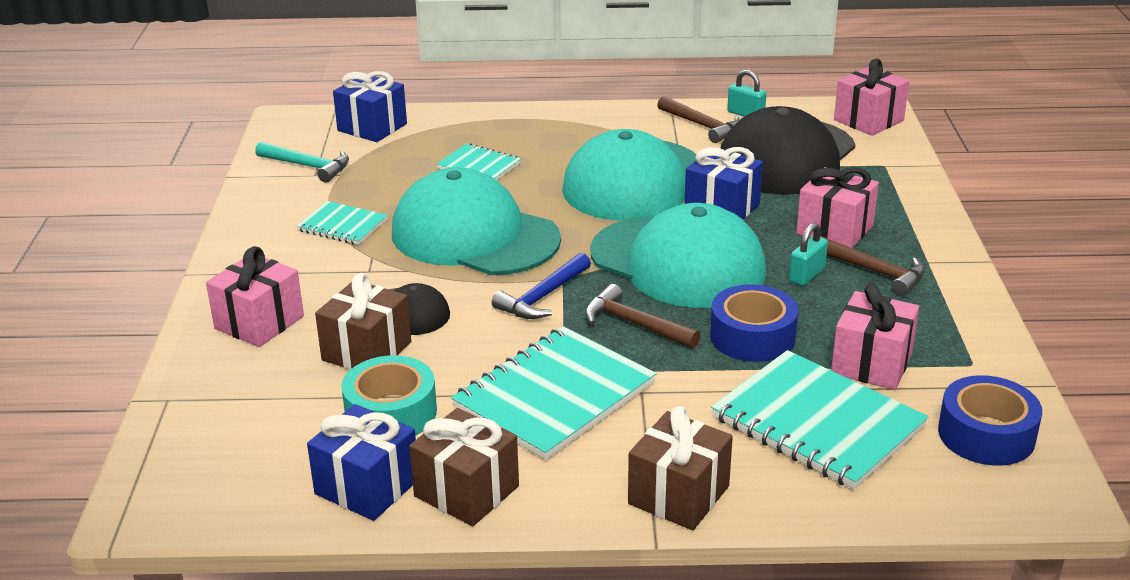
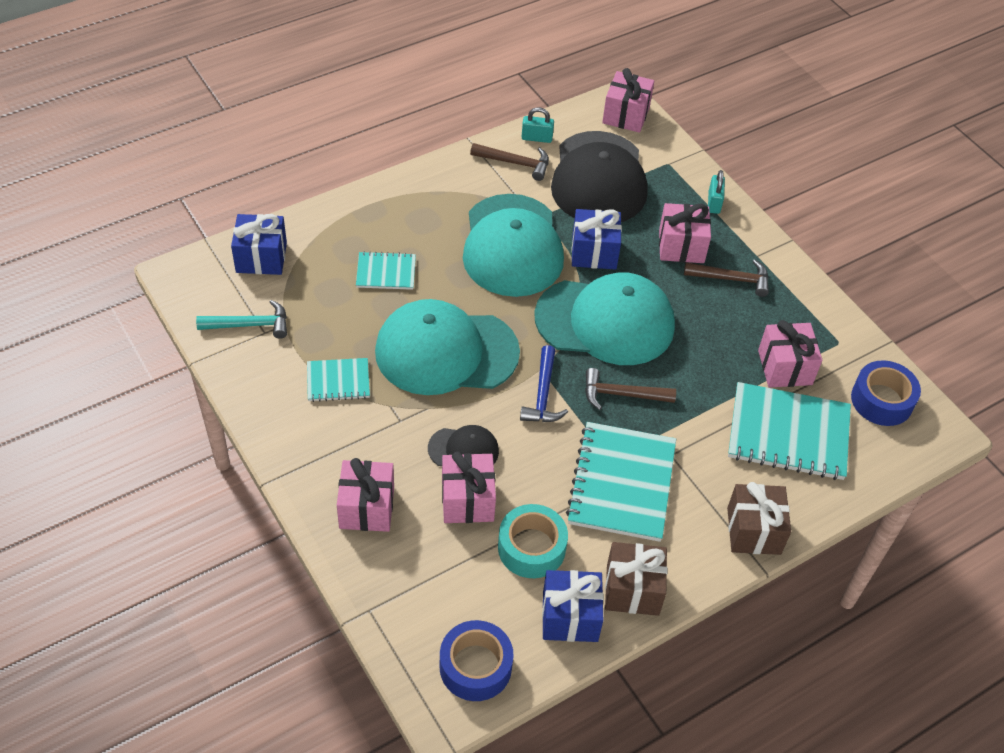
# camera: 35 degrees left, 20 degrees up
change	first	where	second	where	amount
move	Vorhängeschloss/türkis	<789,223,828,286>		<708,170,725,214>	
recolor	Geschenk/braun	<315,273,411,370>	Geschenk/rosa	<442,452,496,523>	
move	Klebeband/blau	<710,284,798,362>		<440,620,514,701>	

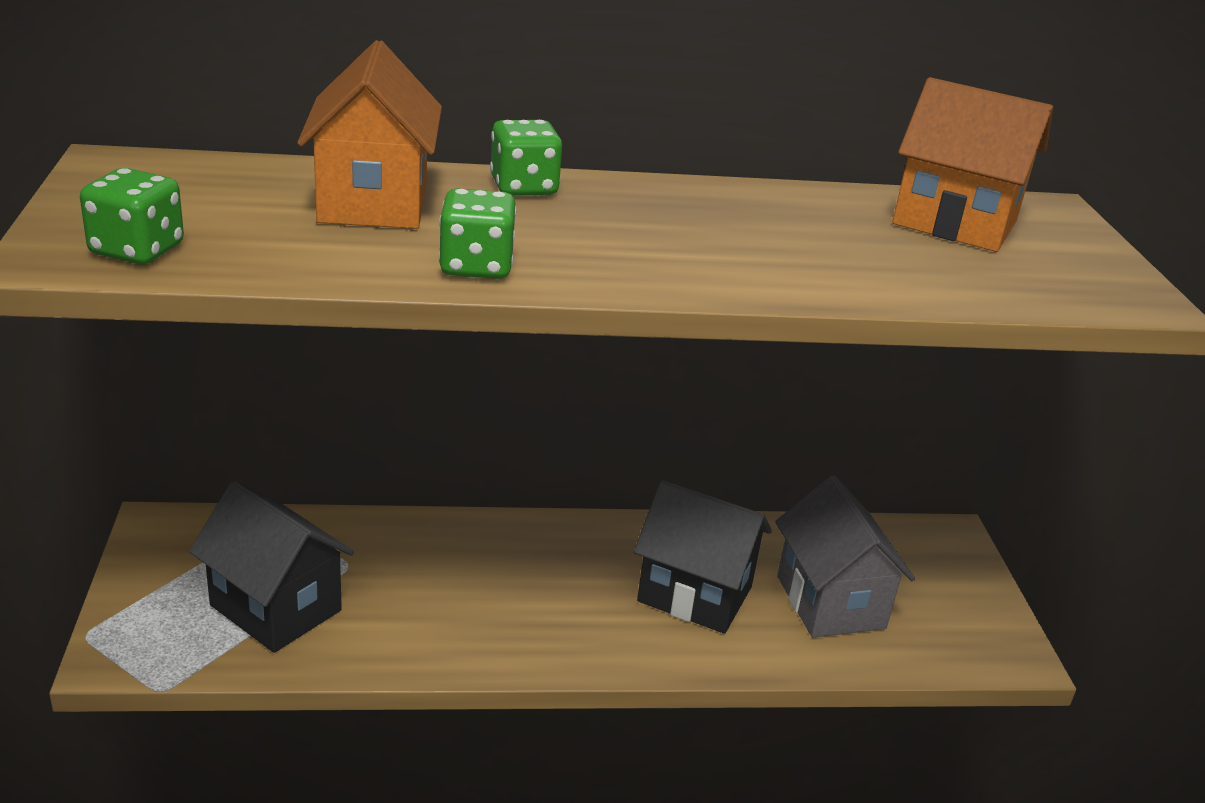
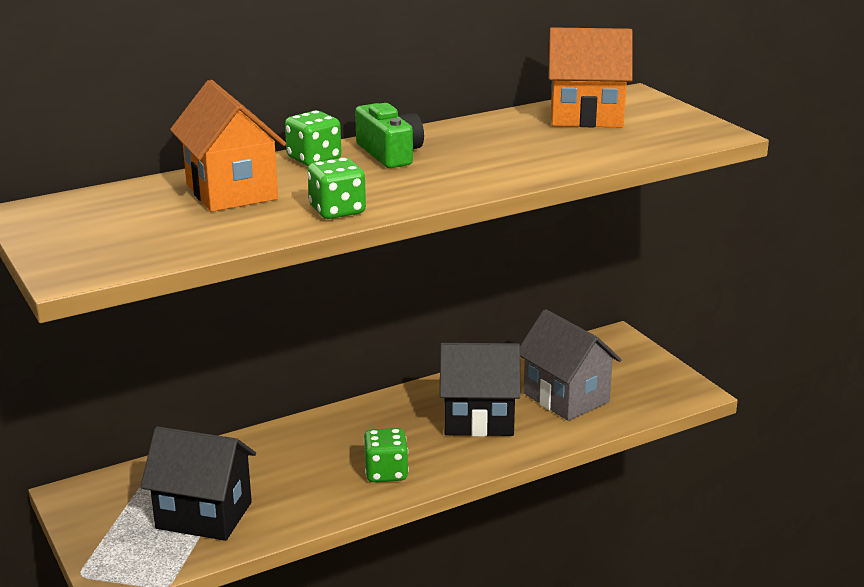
# camera: 20 degrees left, 5 degrees down
change	first	where	second	where	amount
move	Spielwürfel/grün	<80,168,184,264>		<363,428,409,482>	
insert			Kamera/grün	<355,103,424,168>	

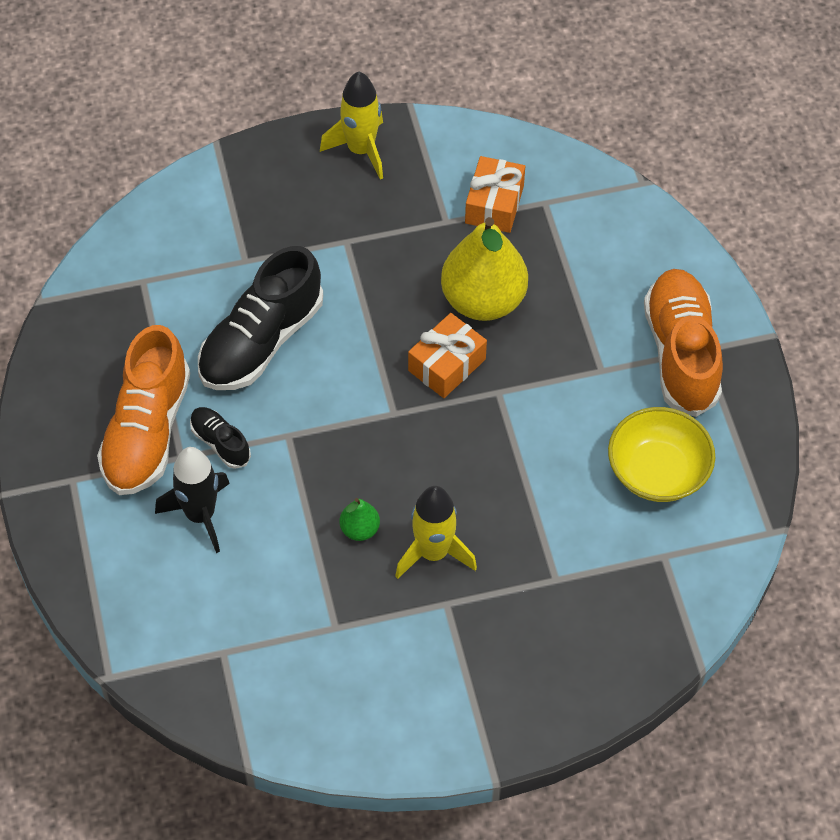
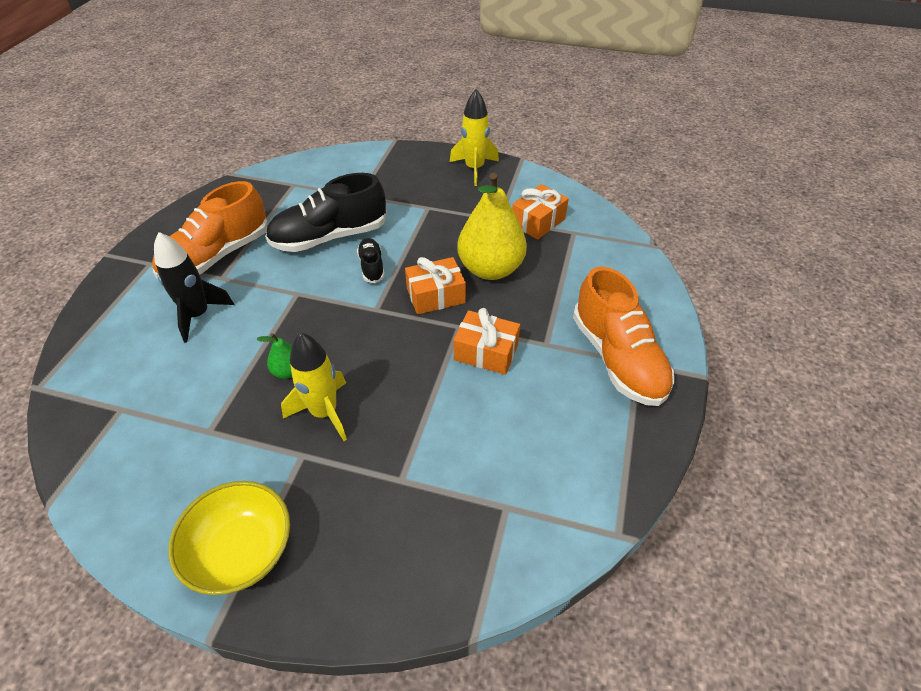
# camera: 30 degrees right, 10 degrees down
change	first	where	second	where	amount
rotate	Schuh/orange	<644,269,723,417>		<573,266,674,406>	135 degrees clockwise
move	Schuh/schwarz	<190,407,251,469>		<357,238,385,283>	
move	Schüssel/gelb	<608,407,715,502>		<168,481,290,595>	
insert			Geschenk/orange	<454,308,520,375>	

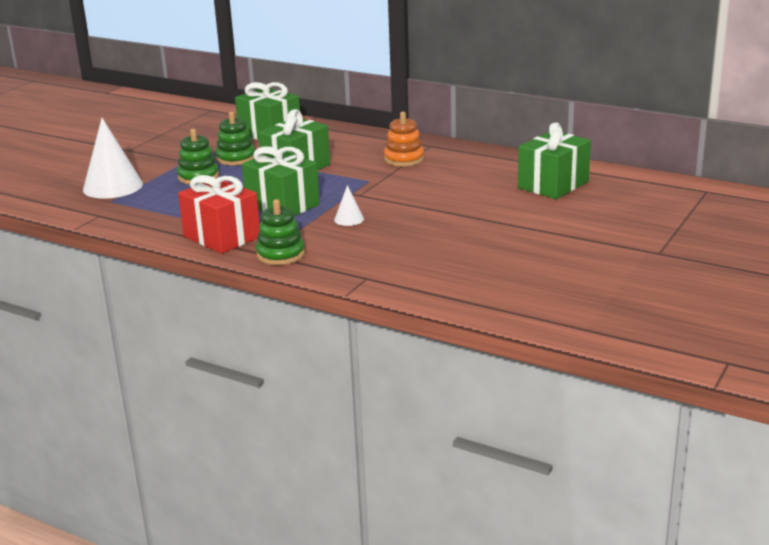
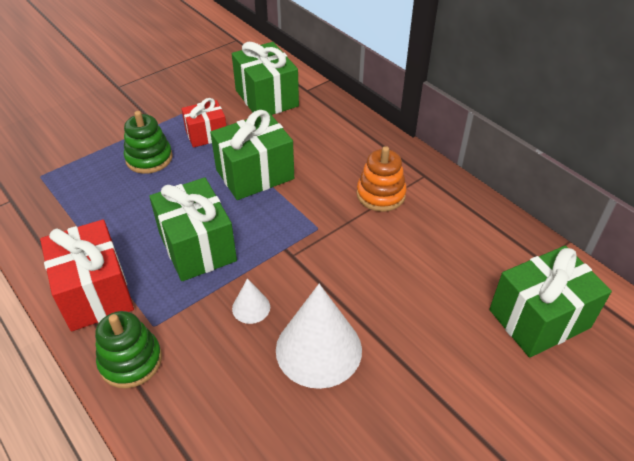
# camera: 20 degrees right, 20 degrees up
change	first	where	second	where	amount
replace	Stapelspielzeug/grün	<216,112,255,165>	Geschenk/rot	<181,98,226,148>	
move	Kegel/weiß	<83,118,143,199>		<276,284,362,389>	

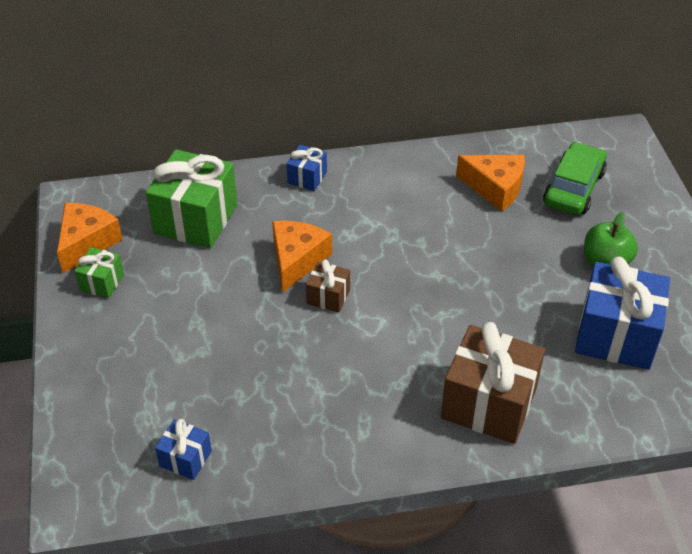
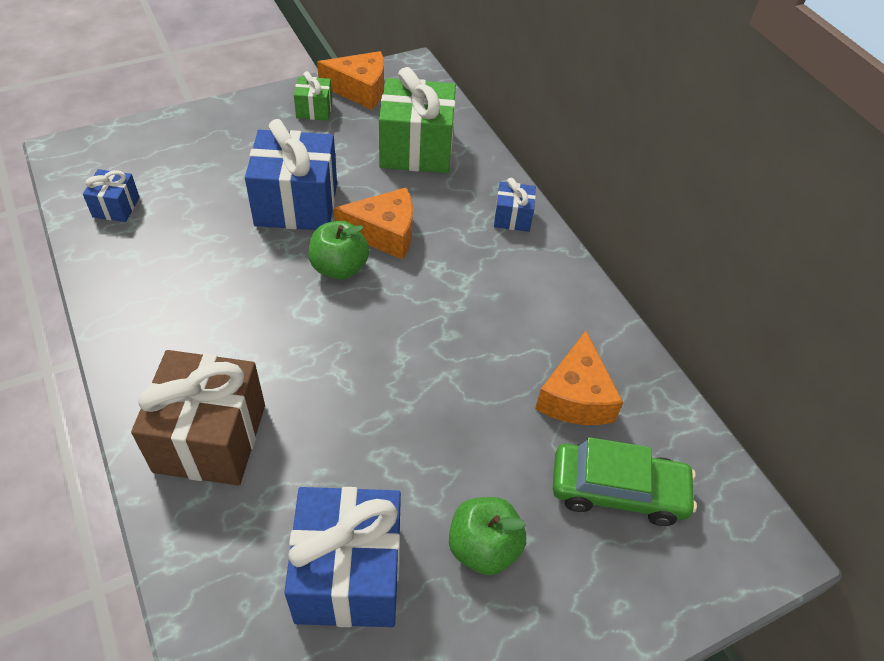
# camera: 70 degrees right, 5 degrees up
change	first	where	second	where	amount
replace	Geschenk/braun	<306,259,350,313>	Apfel/grün	<309,221,369,280>	
insert			Geschenk/blau	<245,119,337,230>	

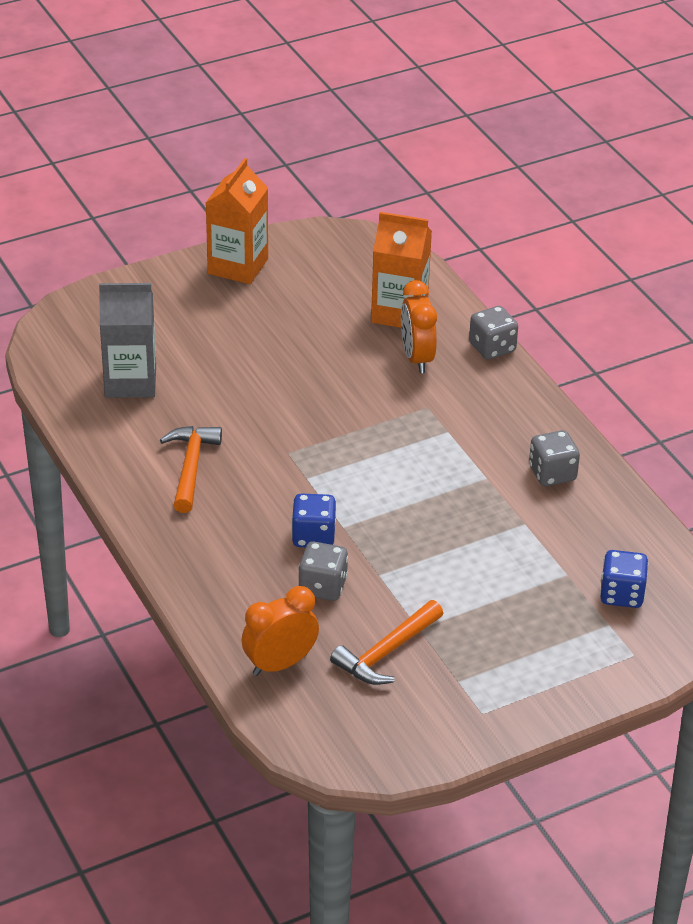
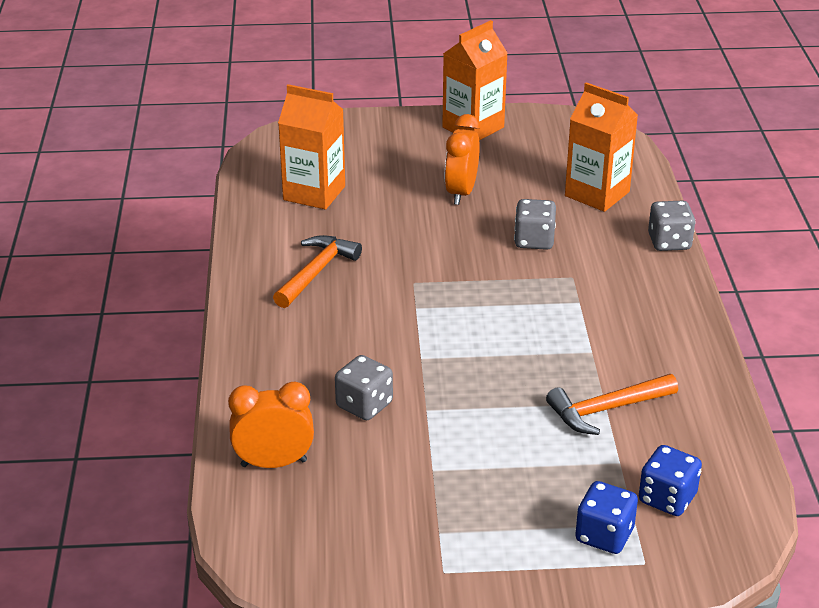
# camera: 25 degrees right, 5 degrees down
change	first	where	second	where	amount
move	Wecker/orange	<401,280,437,373>		<445,114,480,205>	
recolor	Getränkekarton/grau	<99,283,156,398>	Getränkekarton/orange	<278,84,345,210>	
move	Spielwürfel/grau	<529,430,580,486>		<514,199,556,250>	
move	Spielwürfel/blau	<291,493,336,547>		<575,481,638,554>	
move	Hammer/orange	<330,600,444,685>		<546,374,678,435>	

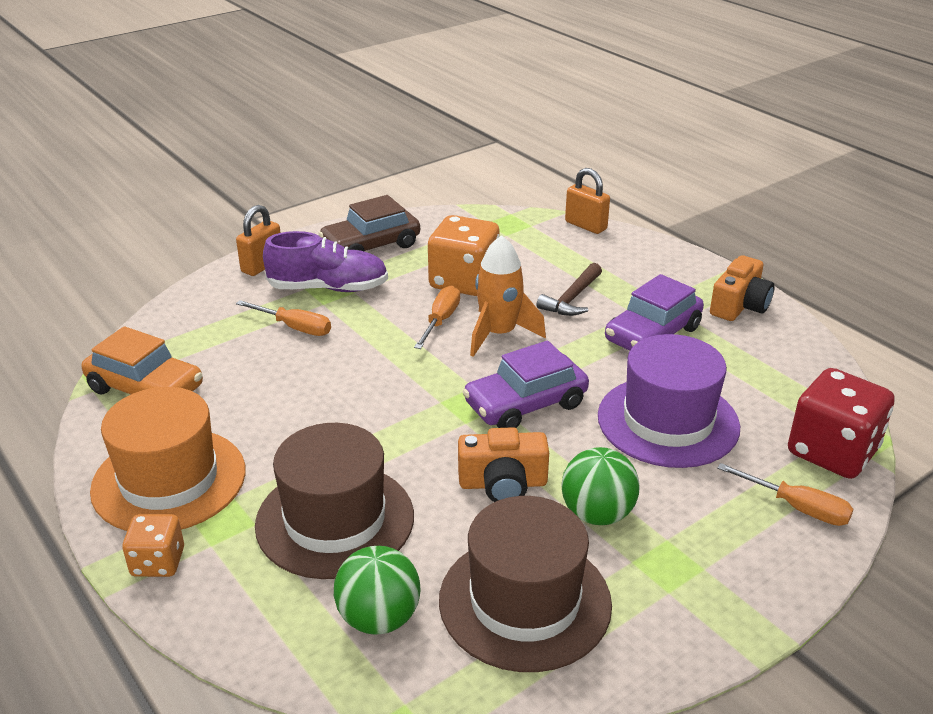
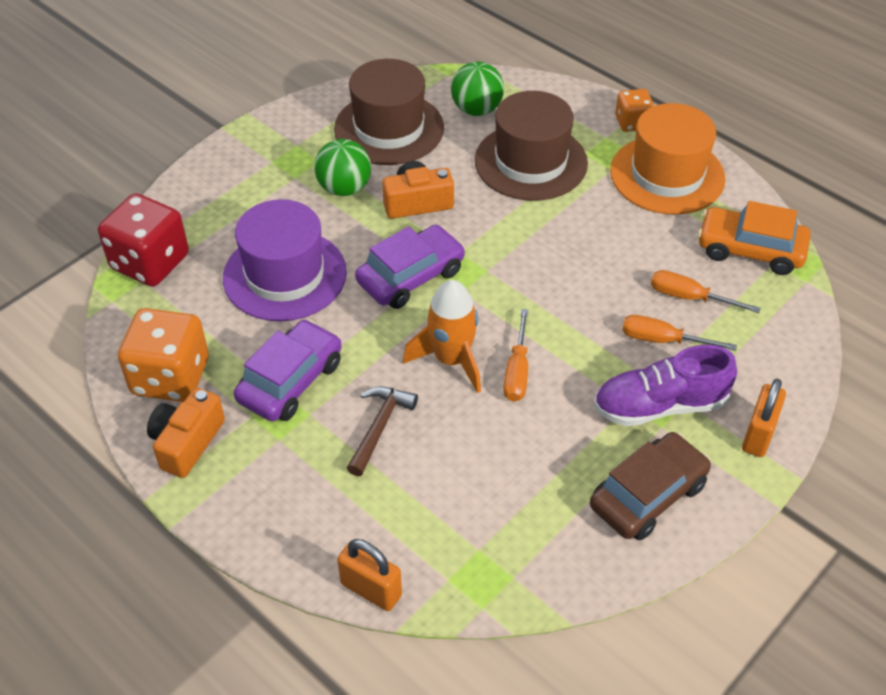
# camera: 170 degrees right, 15 degrees up
change	first	where	second	where	amount
move	Spielwürfel/orange	<428,215,500,296>		<118,308,209,402>	
move	Schraubenzieher/orange	<717,463,853,526>		<651,270,761,313>	

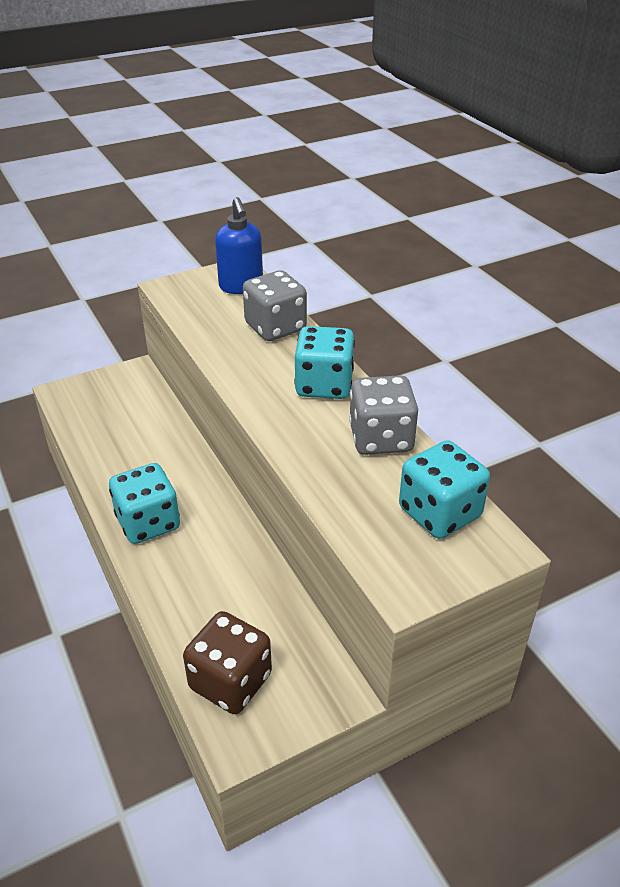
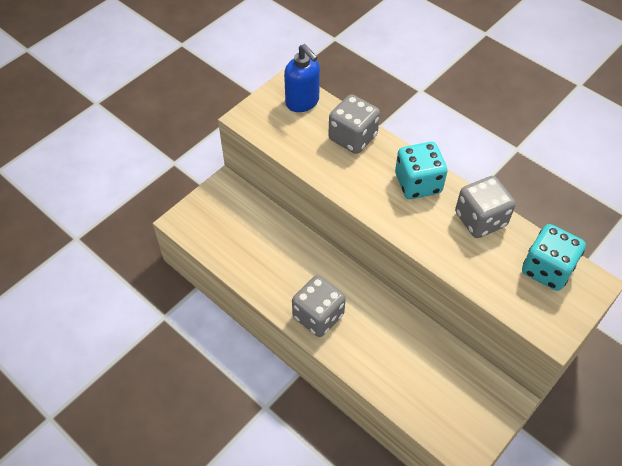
# camera: 20 degrees left, 15 degrees up
change	first	where	second	where	amount
recolor	Spielwürfel/türkis	<109,463,180,544>	Spielwürfel/grau	<292,275,346,337>	
delete	Spielwürfel/braun	<183,611,272,714>			

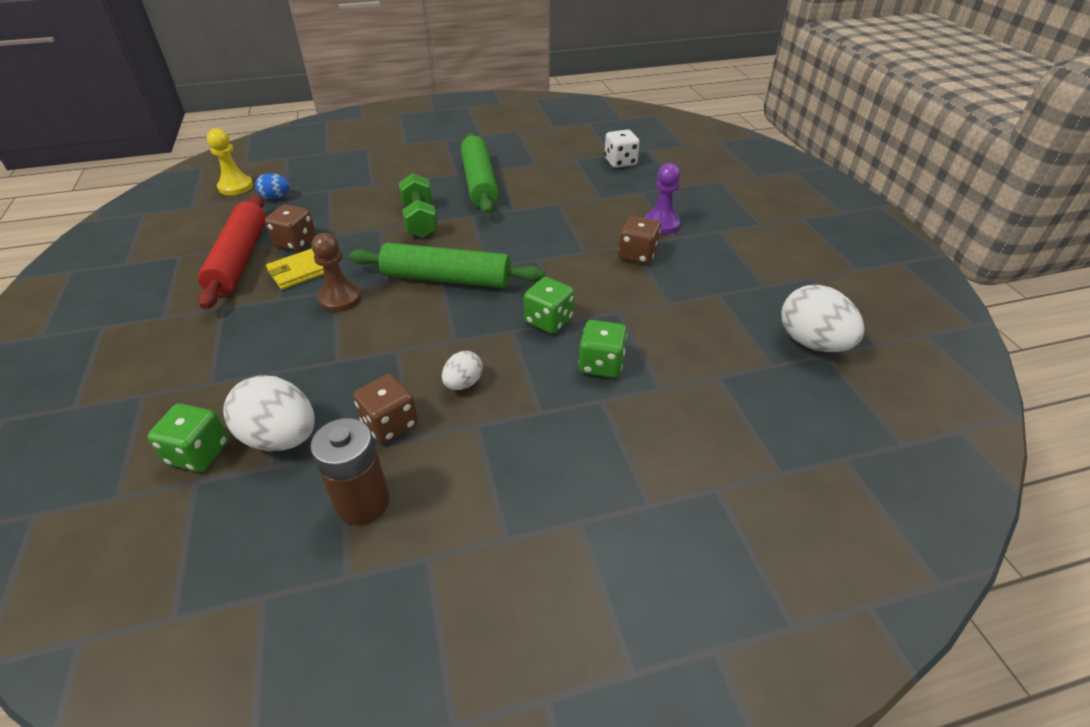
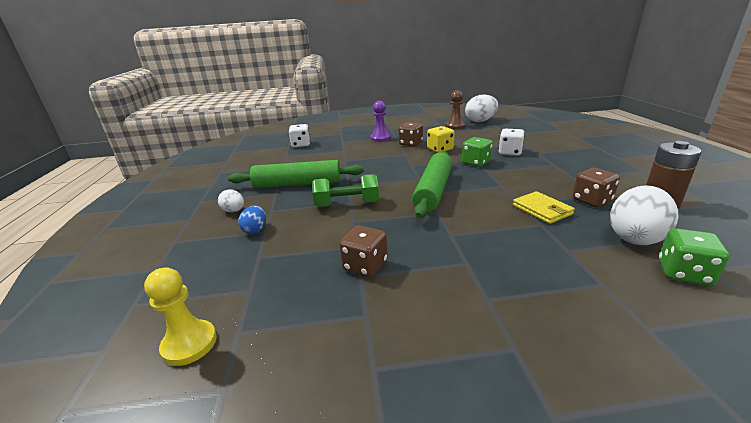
# camera: 80 degrees left, 15 degrees down
change	first	where	second	where	amount
move	Ei/blau	<255,173,290,199>		<238,205,266,234>	
delete	Nudelholz/rot	<198,195,266,309>			
move	Bauer/braun	<311,233,361,312>		<446,90,466,129>	
move	Geldbörse/gelb	<266,248,324,290>		<513,191,575,224>	
recolor	Spielwürfel/grün	<578,320,627,378>	Spielwürfel/weiß	<498,129,525,156>	
move	Ei/weiß	<442,351,483,390>		<218,189,244,212>	
insert			Spielwürfel/gelb	<427,126,454,153>	

